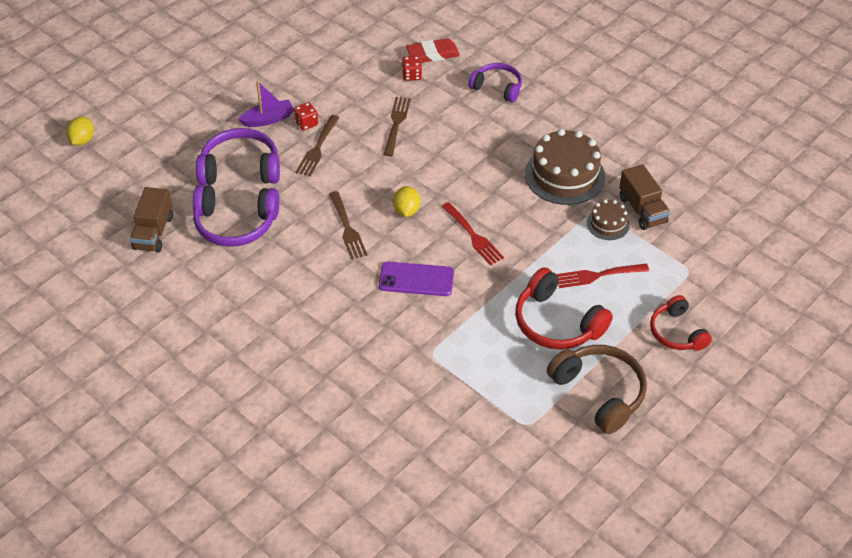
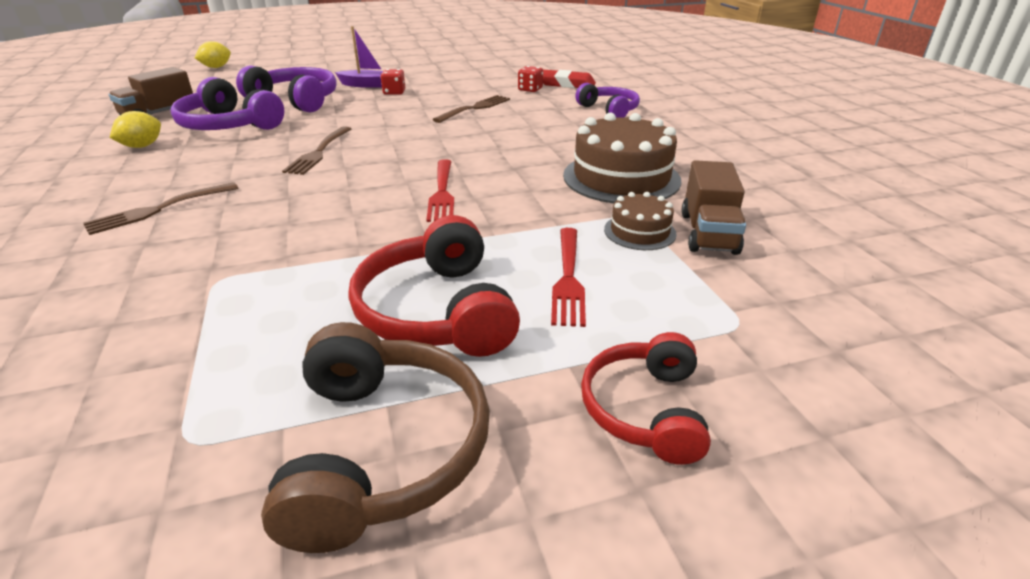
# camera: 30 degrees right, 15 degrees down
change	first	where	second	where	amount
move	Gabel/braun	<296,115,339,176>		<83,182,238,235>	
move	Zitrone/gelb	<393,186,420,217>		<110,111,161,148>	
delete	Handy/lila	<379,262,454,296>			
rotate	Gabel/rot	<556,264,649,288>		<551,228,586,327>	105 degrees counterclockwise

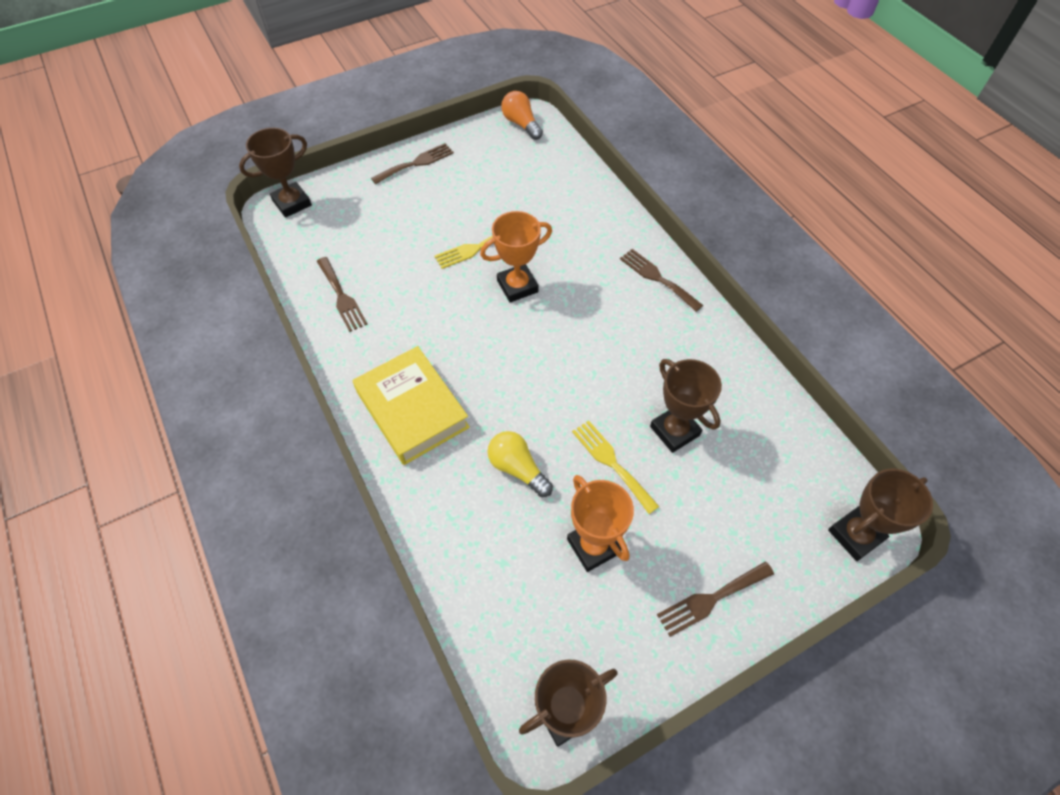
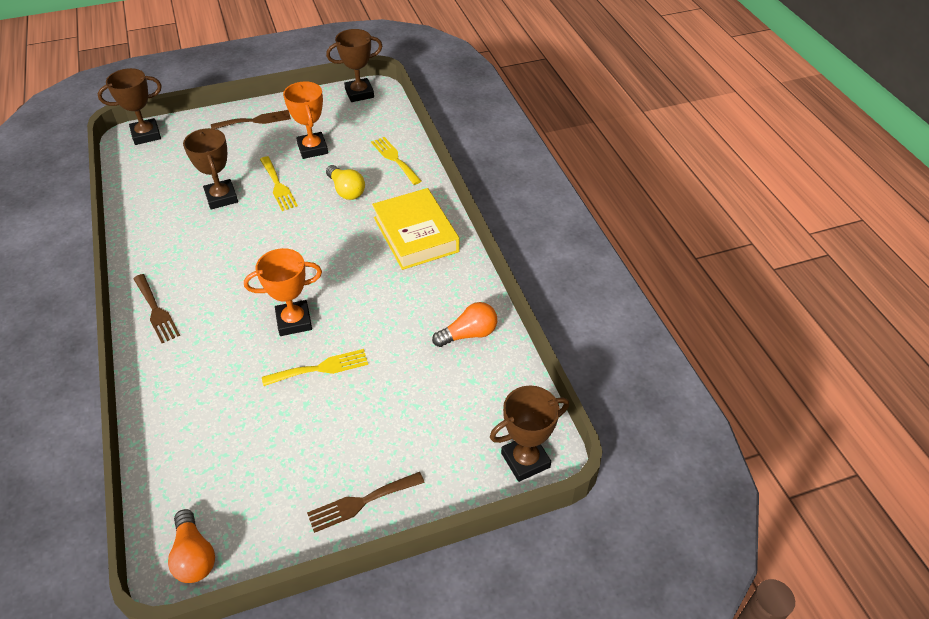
# camera: 170 degrees left, 10 degrees down
change	first	where	second	where	amount
replace	Gabel/braun	<317,257,368,332>	Glühbirne/orange	<432,302,497,347>	
insert			Gabel/gelb	<371,137,421,185>	

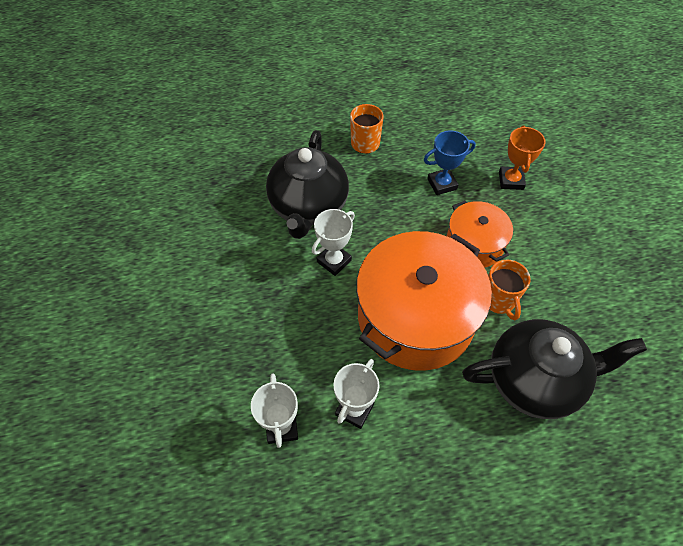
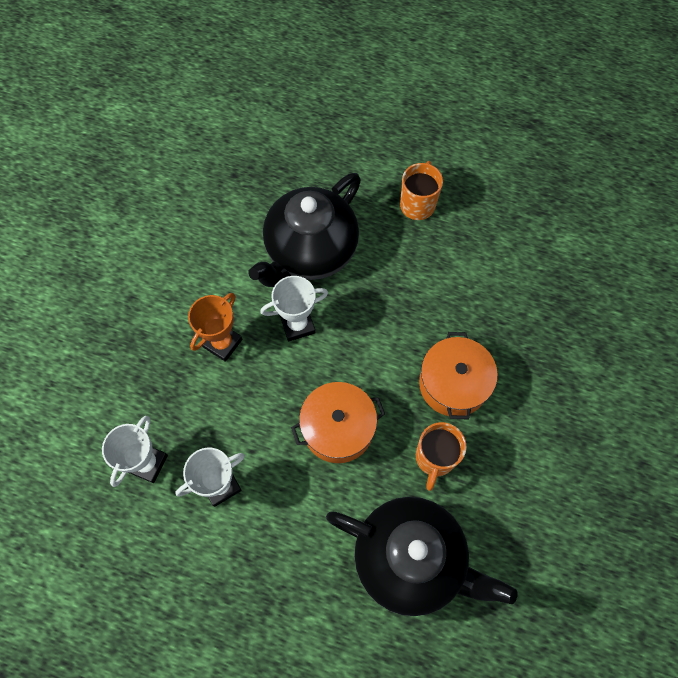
# camera: 30 degrees right, 10 degrees up
change	first	where	second	where	amount
move	Pokal/orange	<499,126,546,190>		<188,293,242,362>	
delete	Pokal/blau	<424,131,476,195>			
resize	Kochtopf/orange	<356,231,492,371>		<291,382,385,463>	x0.54

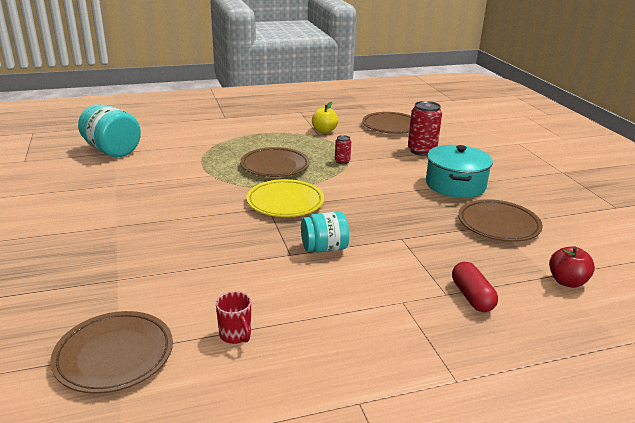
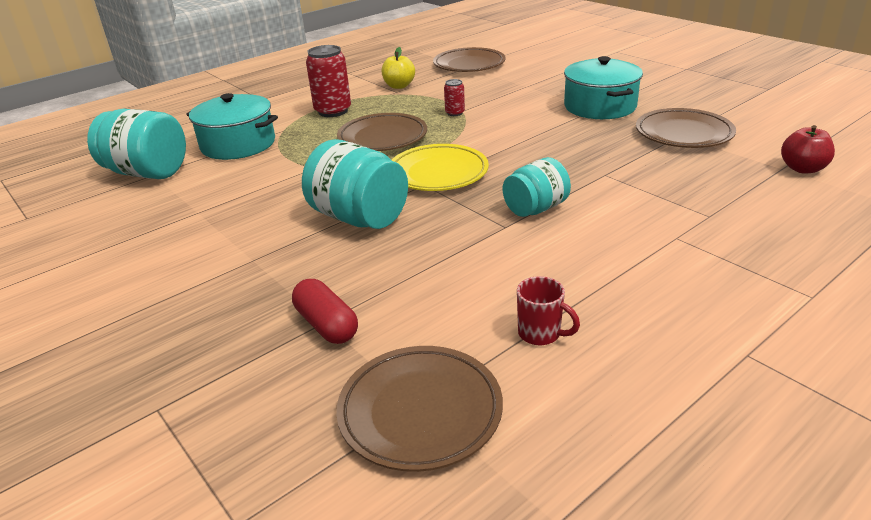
# camera: 20 degrees left, 5 degrees up
change	first	where	second	where	amount
move	Dose/rot	<408,101,442,156>		<306,45,351,117>	
move	Kapsel/rot	<452,262,498,312>		<292,279,358,344>	
insert			Kochtopf/türkis	<186,93,278,160>	
insert			Einmachglas/türkis	<302,139,408,229>	

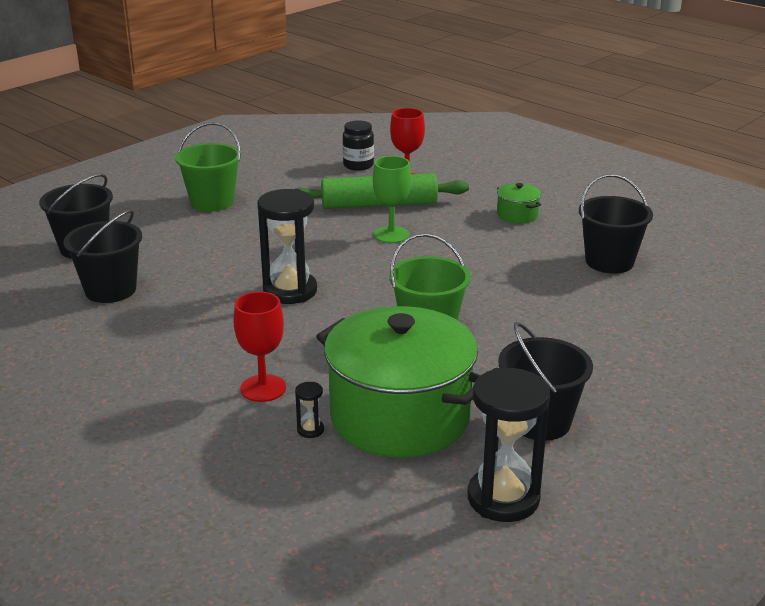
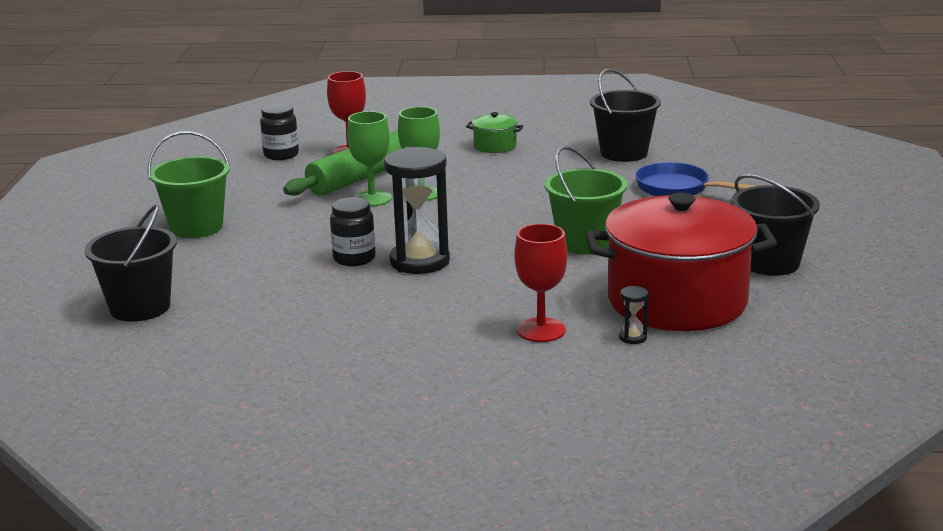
# camera: 40 degrees left, 5 degrees down
change	first	where	second	where	amount
delete	Eimer/schwarz	<64,210,142,303>			
recolor	Kochtopf/grün	<316,306,480,458>	Kochtopf/rot	<586,193,777,331>	
delete	Sanduhr/schwarz	<468,368,550,522>			
insert			Kelch/grün	<347,111,392,207>	
insert			Pfanne/blau	<635,162,754,196>	
insert			Einmachglas/schwarz	<330,197,376,266>	

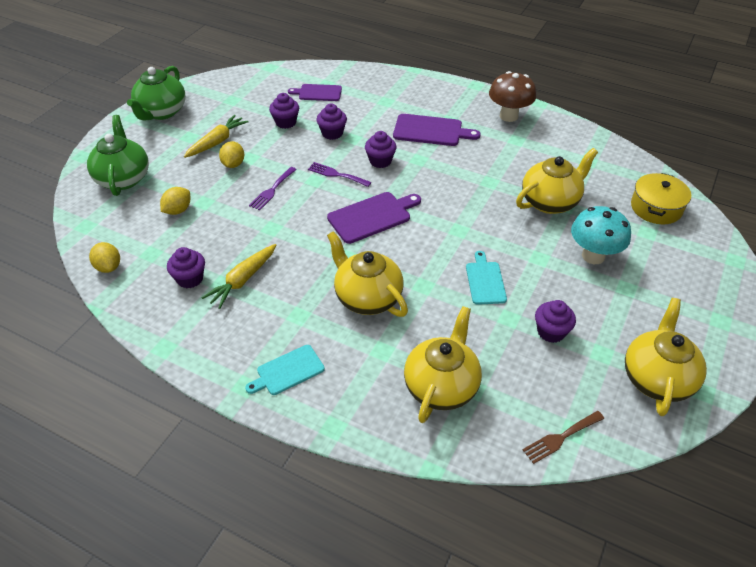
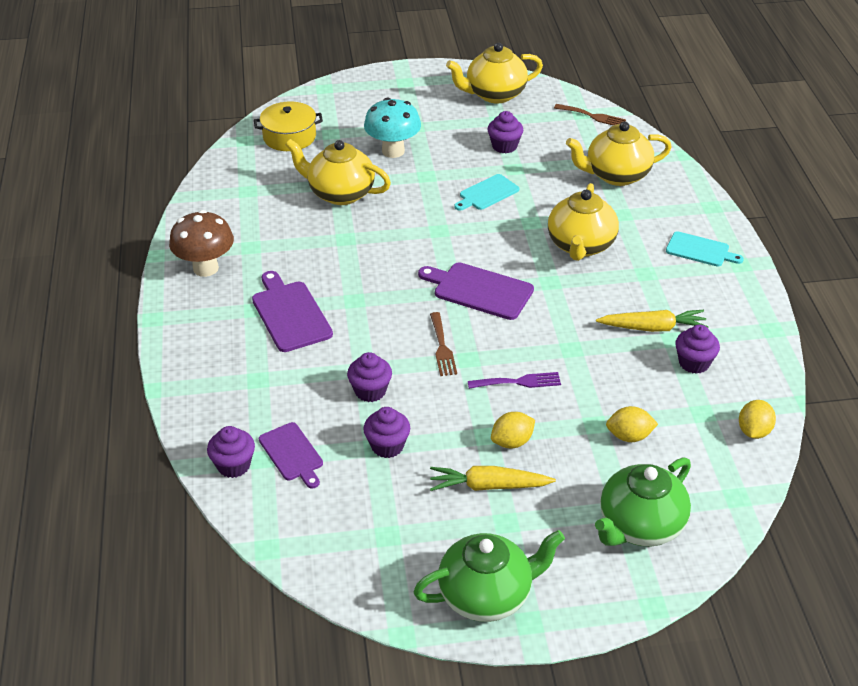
# camera: 125 degrees left, 5 degrees down
change	first	where	second	where	amount
move	Muffin/lila	<365,131,397,168>		<207,426,255,478>	
recolor	Gabel/lila	<308,162,371,187>	Gabel/braun	<430,312,457,376>	

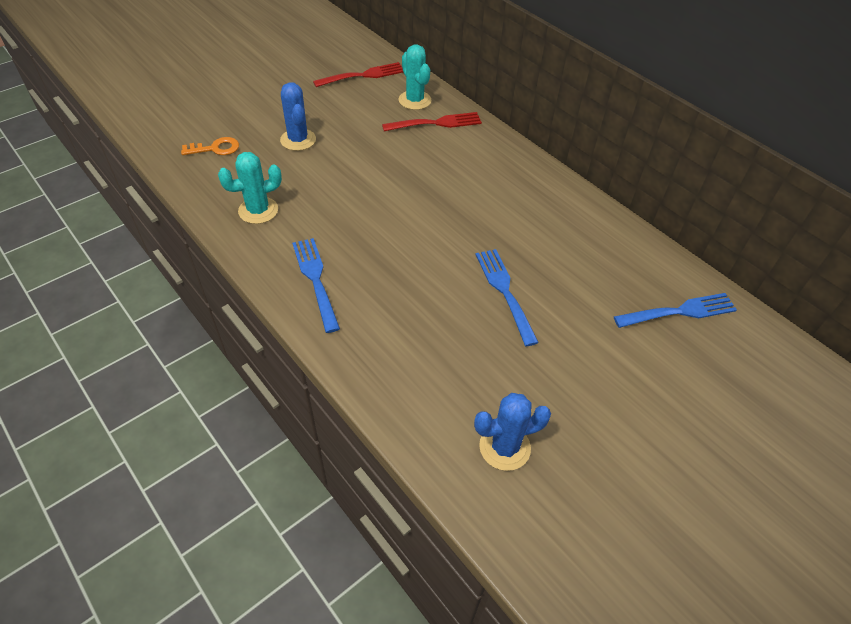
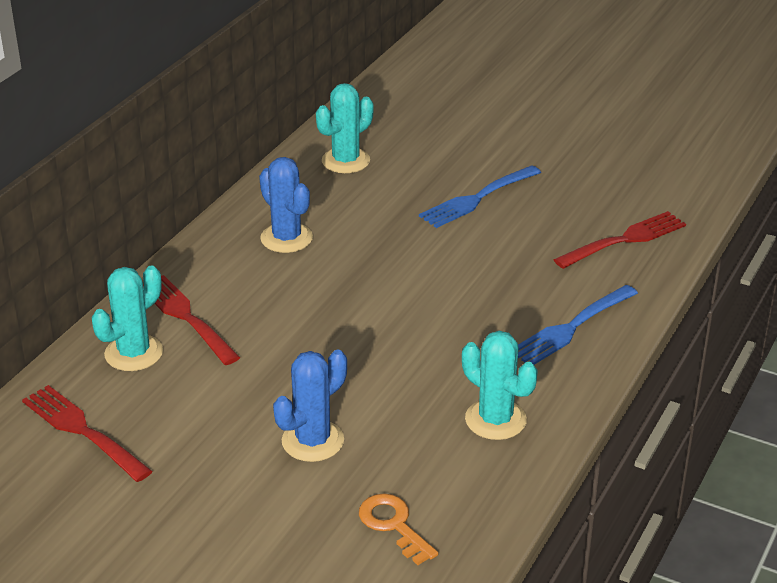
# camera: 110 degrees left, 15 degrees down
change	first	where	second	where	amount
delete	Gabel/blau	<614,293,737,328>			
move	Kaktus/blau	<474,393,551,471>		<259,157,313,253>	
insert			Kaktus/türkis	<316,83,374,173>	
insert			Gabel/rot	<554,211,686,269>	

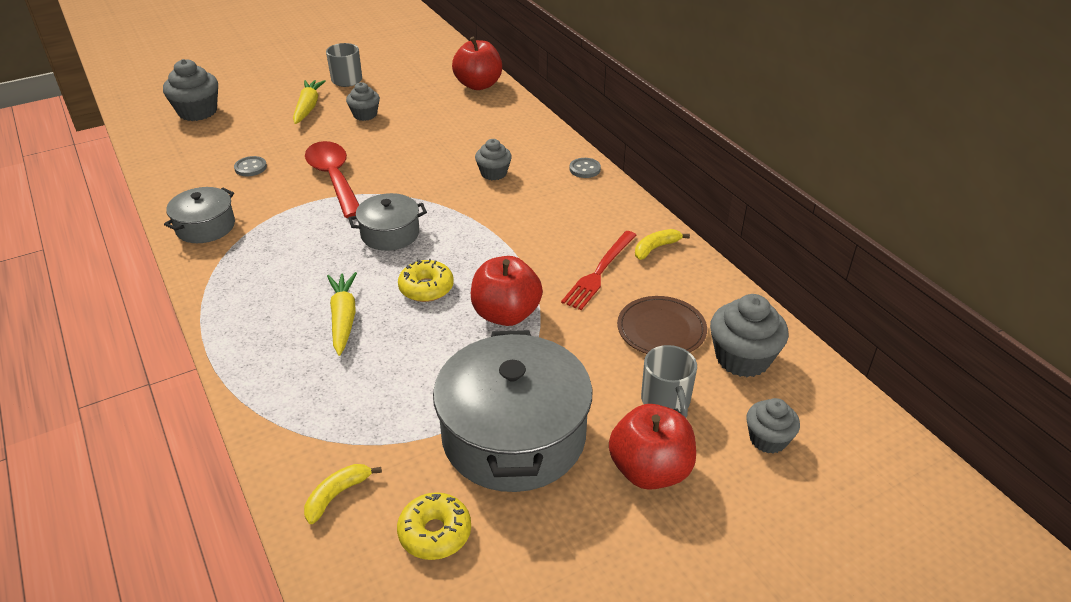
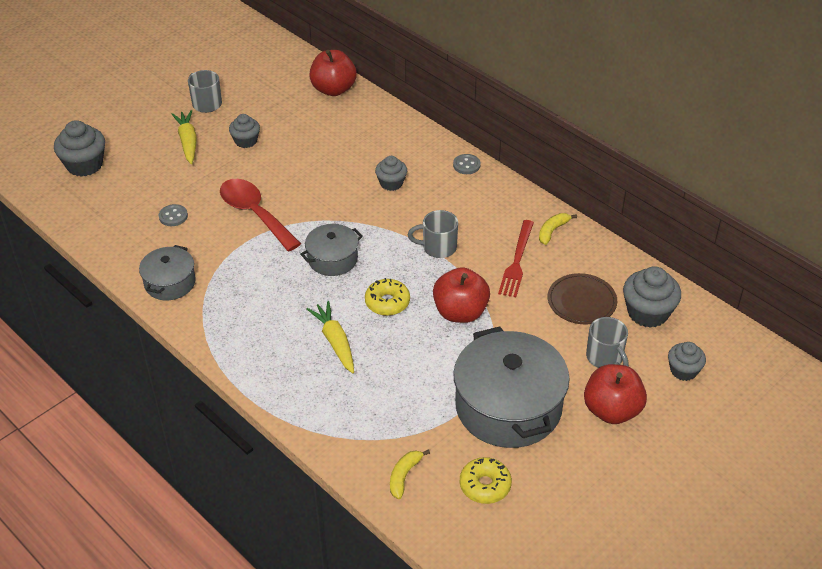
# camera: 15 degrees left, 5 degrees up
change	first	where	second	where	amount
insert			Tasse/grau	<408,210,458,258>	

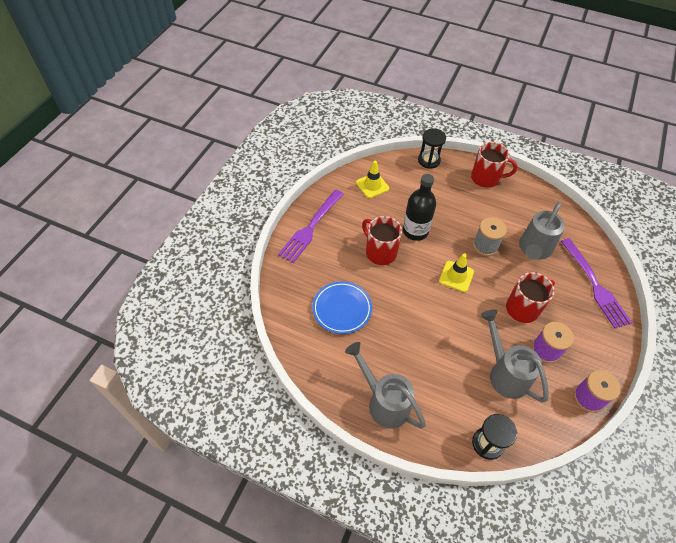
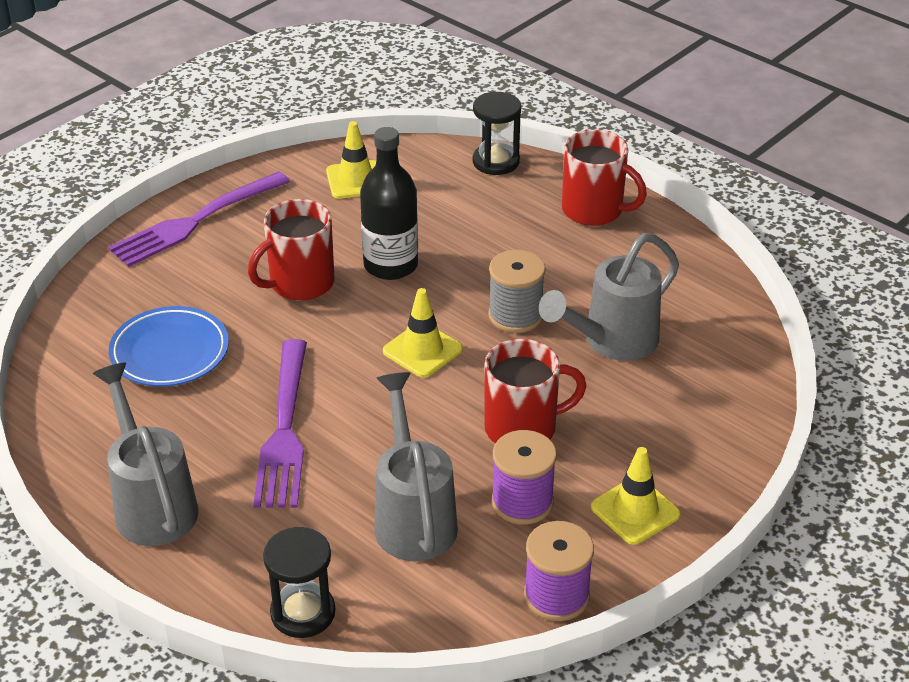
# camera: 20 degrees right, 15 degrees down
change	first	where	second	where	amount
rotate	Tasse/rot	<362,216,402,265>		<248,199,335,301>	105 degrees counterclockwise
move	Gabel/lila	<561,238,632,329>		<254,339,307,508>	
insert			Leitkegel/gelb	<591,447,680,545>	

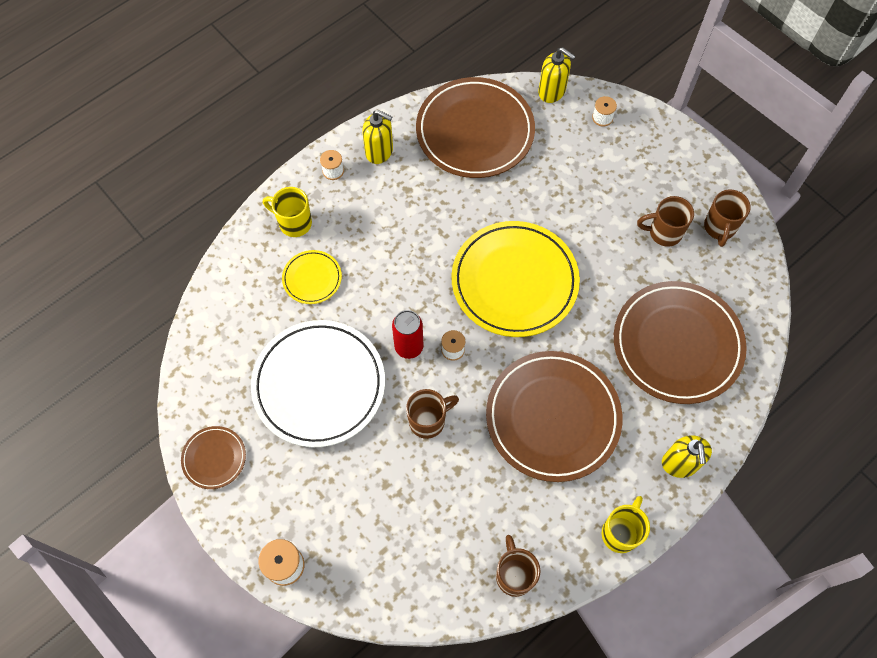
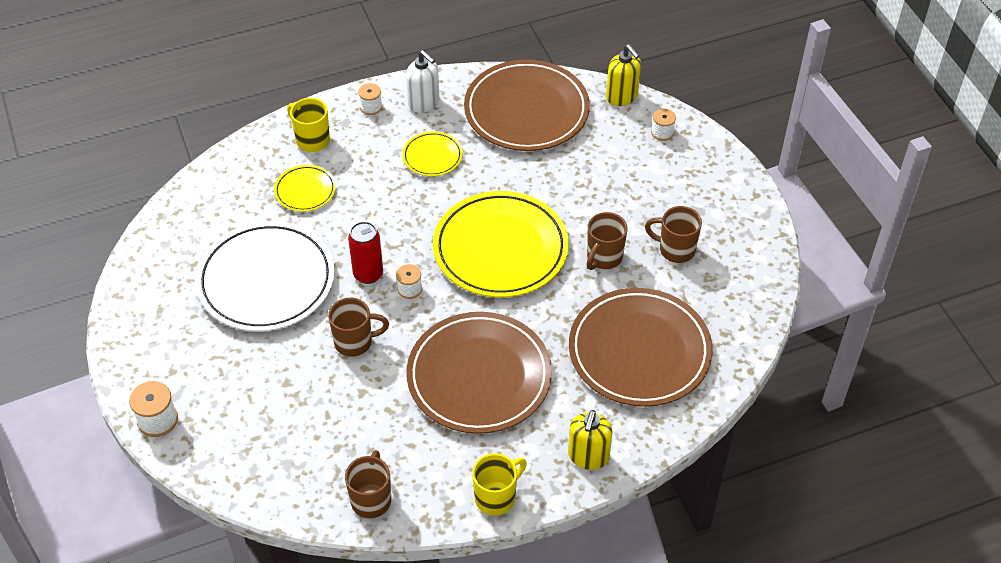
# camera: 20 degrees right, 15 degrees down
change	first	where	second	where	amount
recolor	Seifenspender/gelb	<362,110,393,164>	Seifenspender/weiß	<406,50,439,113>	
move	Tasse/braun	<704,189,751,247>		<586,212,628,270>	
delete	Teller/braun	<181,426,246,489>			
insert			Teller/gelb	<402,131,463,176>	

